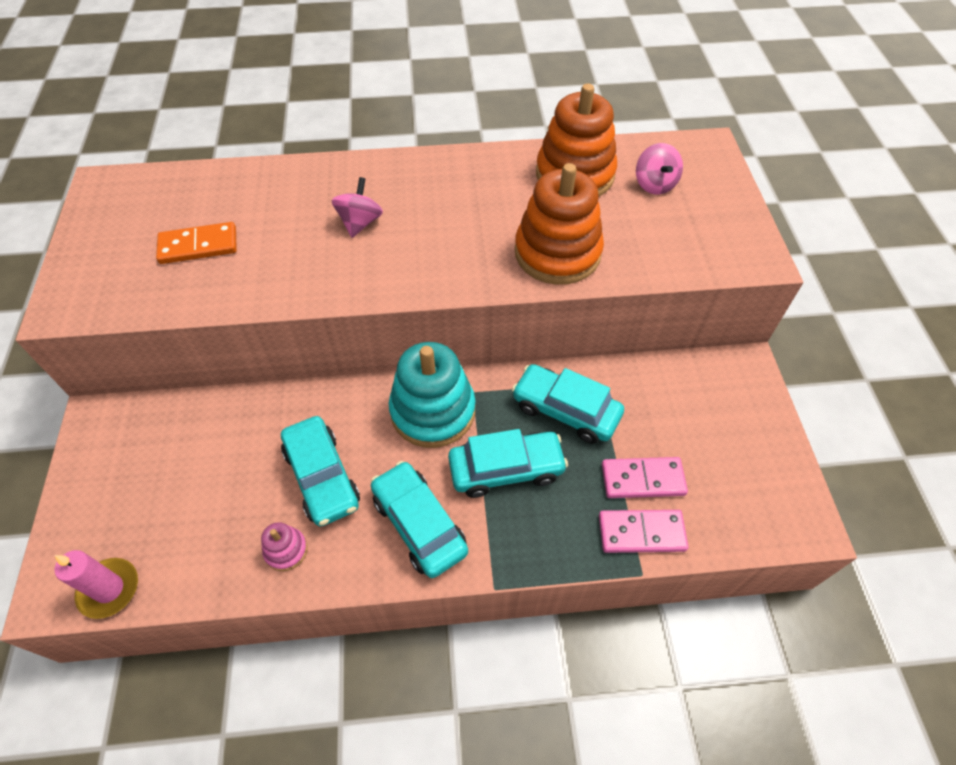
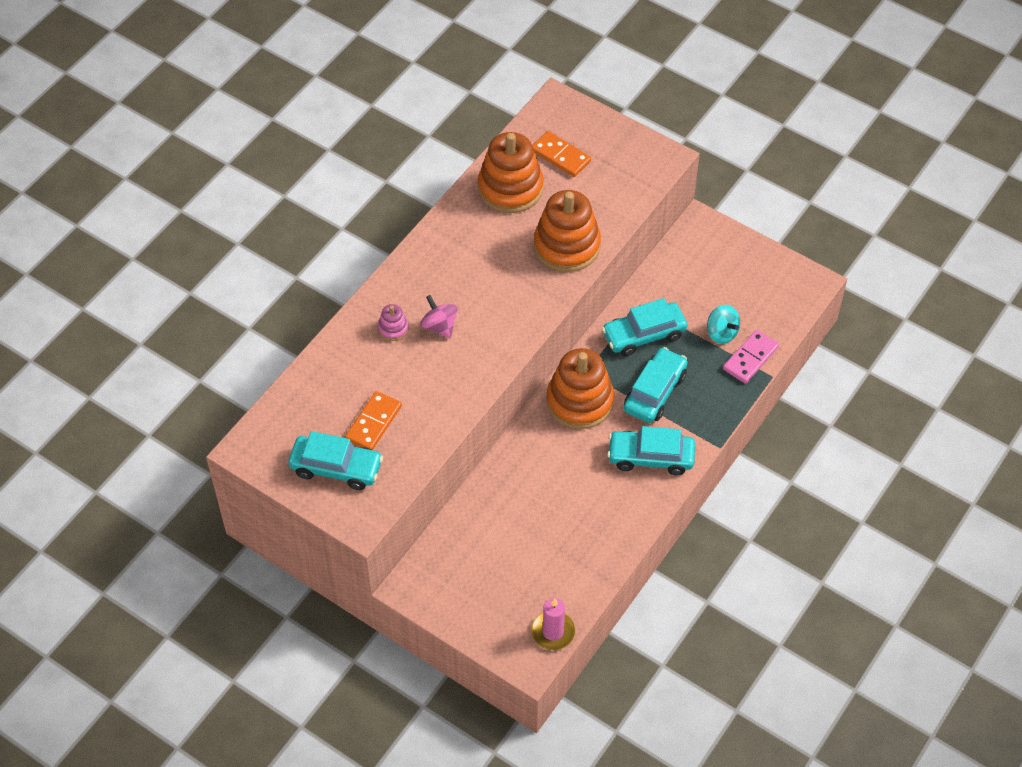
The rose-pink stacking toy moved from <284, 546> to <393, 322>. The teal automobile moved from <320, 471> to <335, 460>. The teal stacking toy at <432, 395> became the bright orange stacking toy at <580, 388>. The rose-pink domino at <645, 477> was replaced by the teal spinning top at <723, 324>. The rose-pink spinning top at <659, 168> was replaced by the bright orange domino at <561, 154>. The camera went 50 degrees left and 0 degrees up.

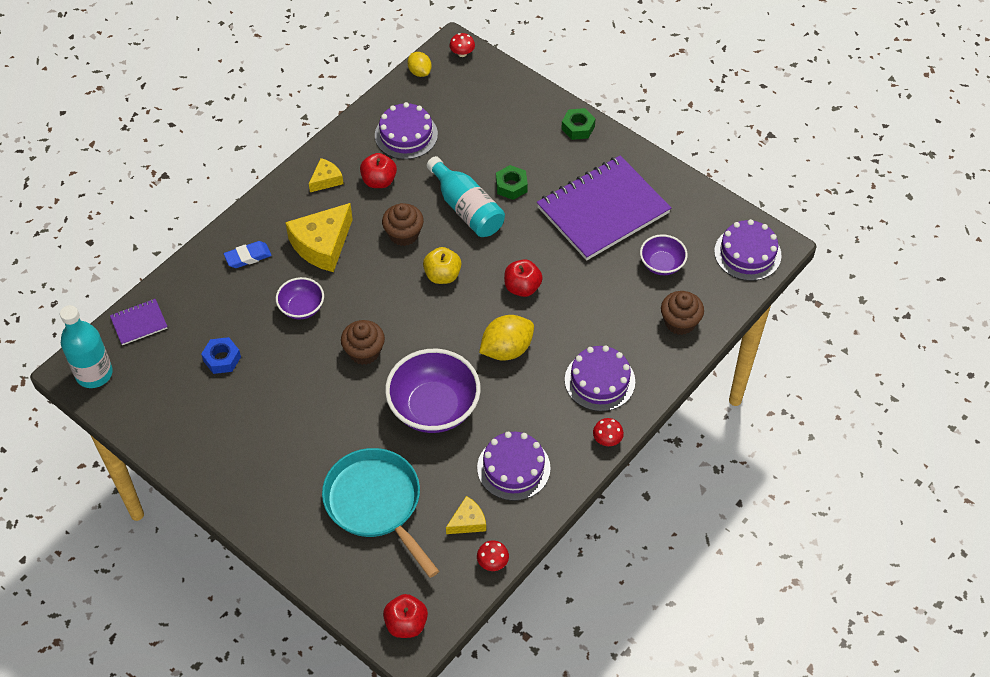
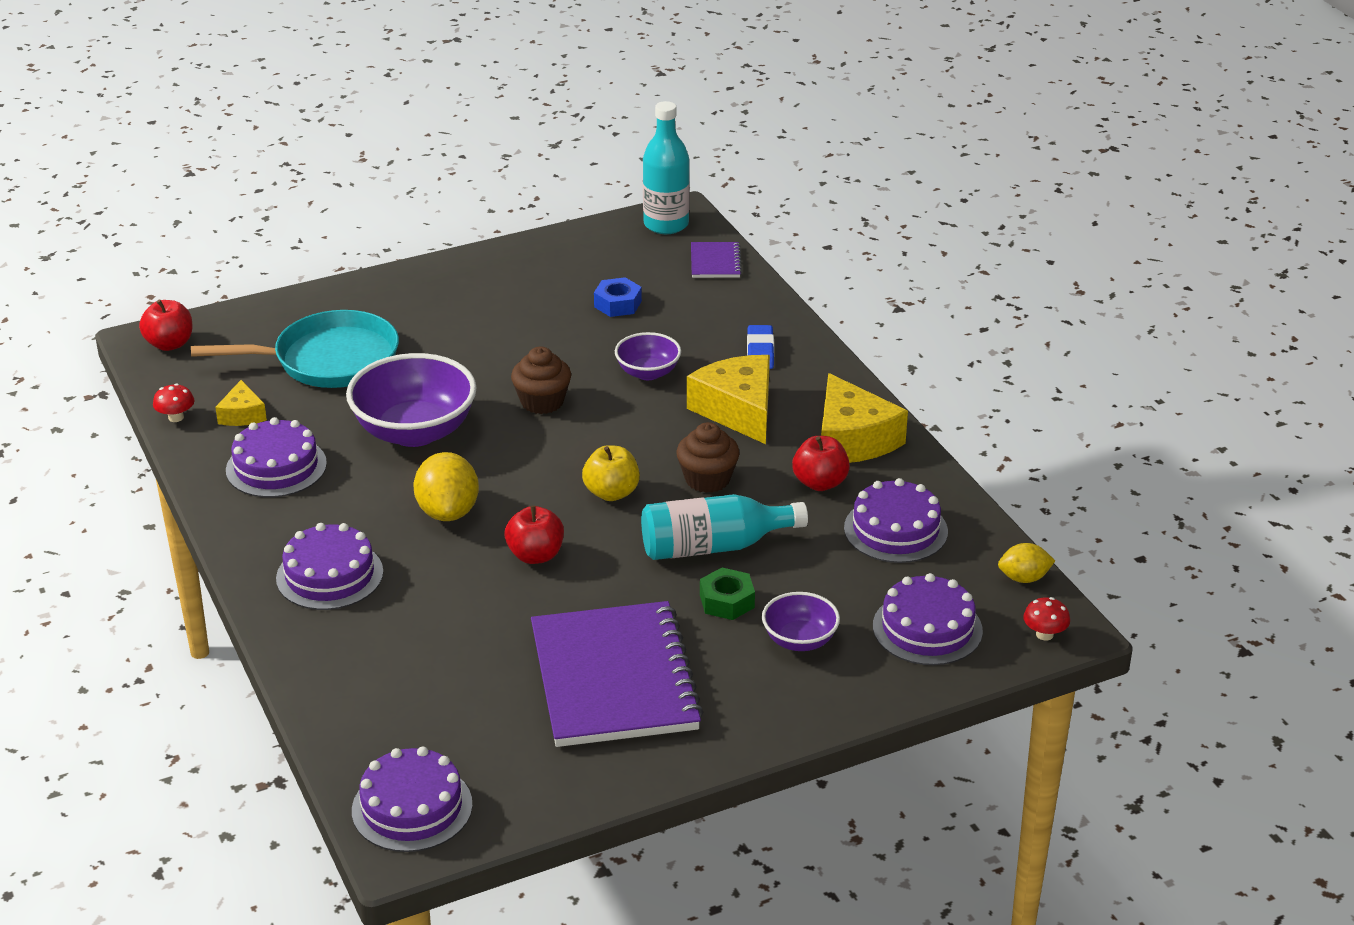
The bright yellow cheese wedge at <326, 175> changed to 1.91 times the size. The emerald hexagon nut at <578, 124> disappeared. The red toadstool at <608, 432> disappeared. The violet deep dish moved from <664, 254> to <801, 621>. The russet muffin at <682, 313> disappeared. The violet gateau at <928, 619> appeared. The camera went 115 degrees right and 20 degrees down.

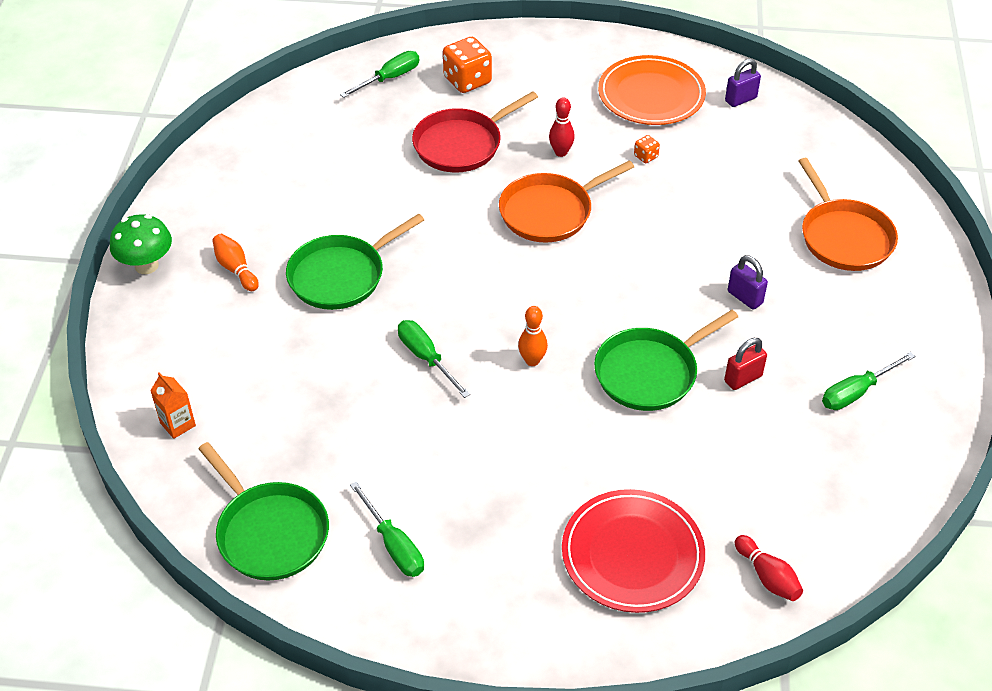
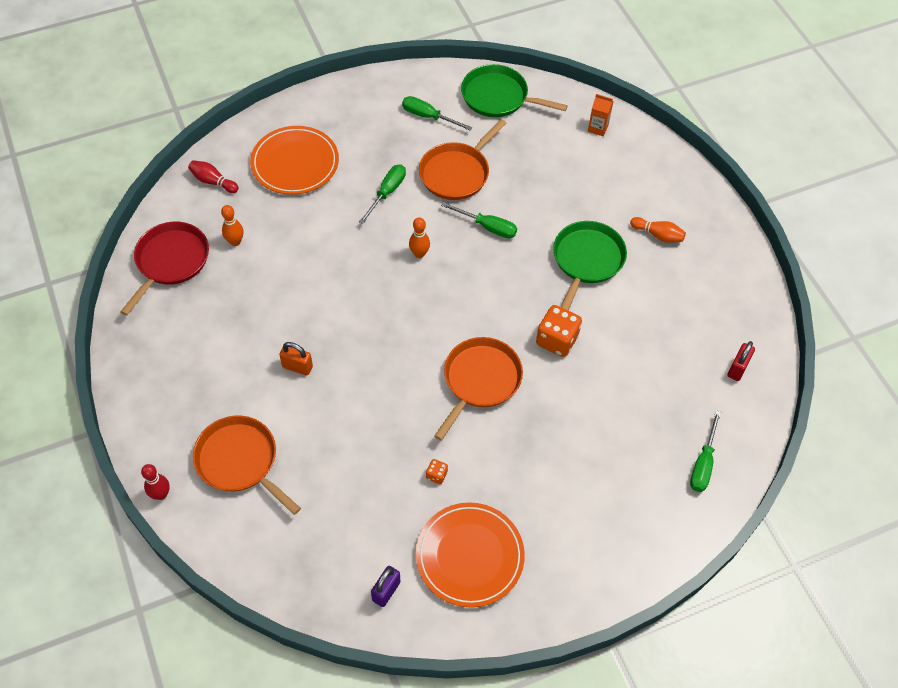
The emerald toadstool at <141, 244> disappeared. The red frying pan moved from <475, 132> to <164, 268>. The bright orange dice moved from <467, 65> to <559, 331>. The red tenpin moved from <562, 127> to <155, 482>. The red plate at <633, 551> became the bright orange plate at <294, 160>. The emerald frying pan at <666, 360> disappeared. The red small lock moved from <745, 364> to <741, 361>. The violet small lock at <748, 282> became the bright orange small lock at <296, 358>. The emerald flat screwdriver moved from <868, 381> to <382, 194>. The bright orange tenpin at <232, 225> appeared. The bright orange frying pan at <462, 159> appeared. The camera went 150 degrees right and 10 degrees up.

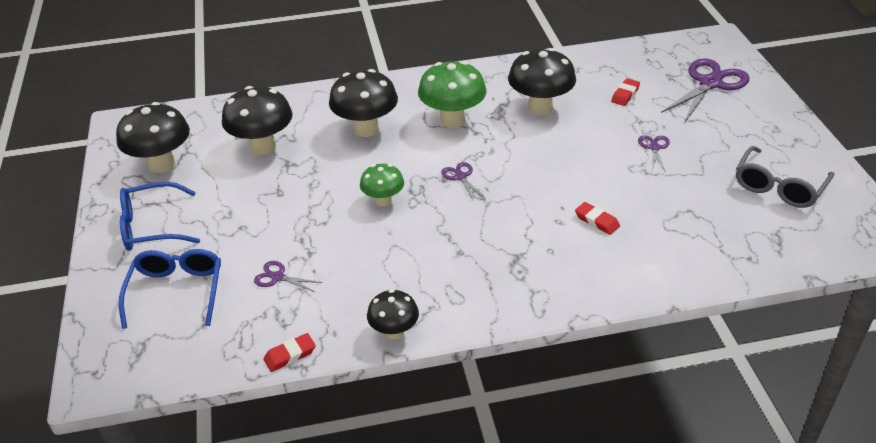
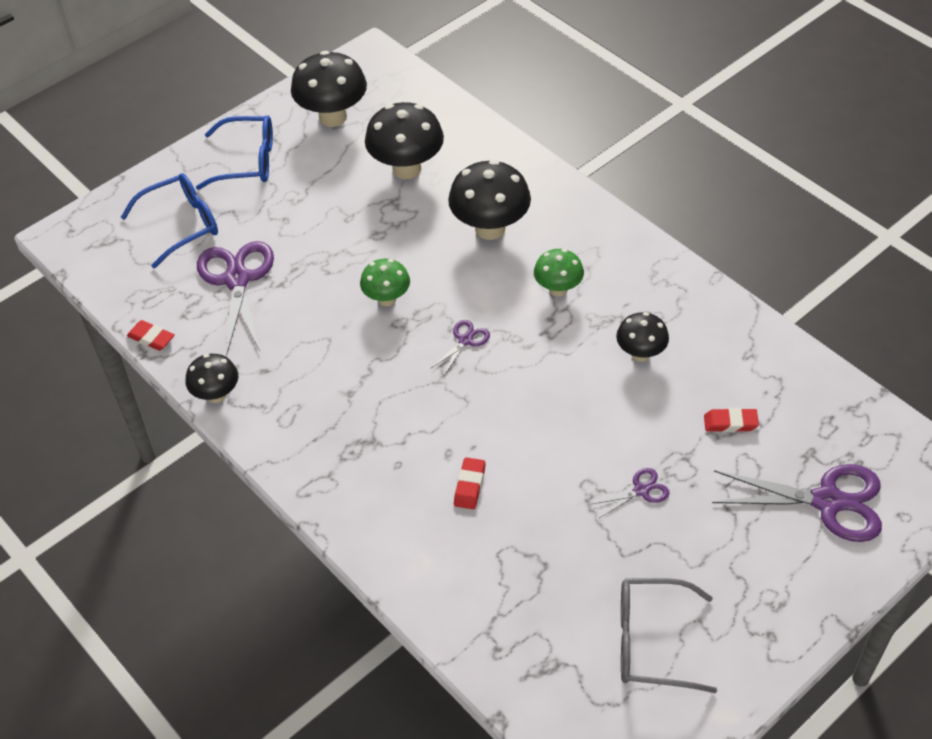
The royal blue spectacles at <160, 216> turned 135 degrees clockwise. The violet shears at <288, 276> changed to 2.11 times the size. The emerald toadstool at <452, 94> changed to 0.59 times the size. The ebony toadstool at <542, 81> changed to 0.59 times the size. The camera went 60 degrees right and 10 degrees up.

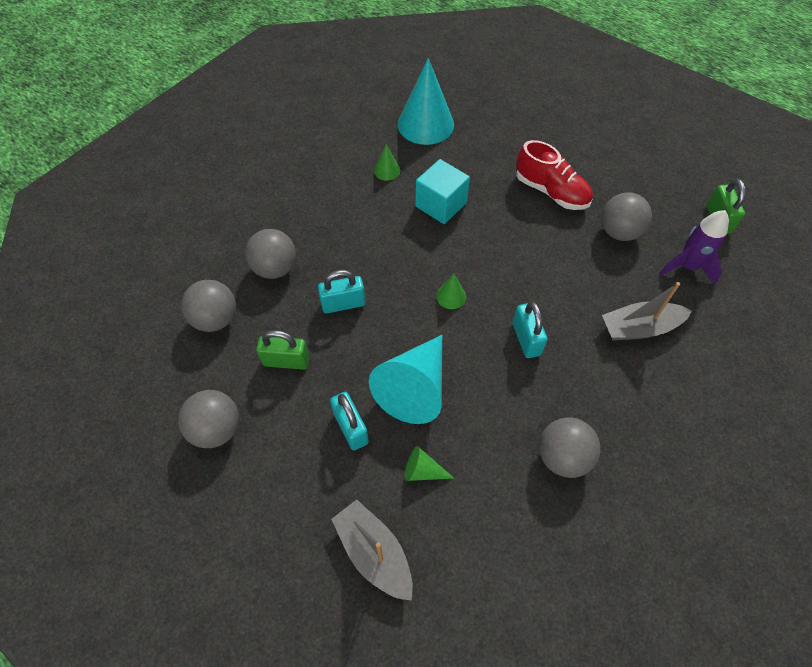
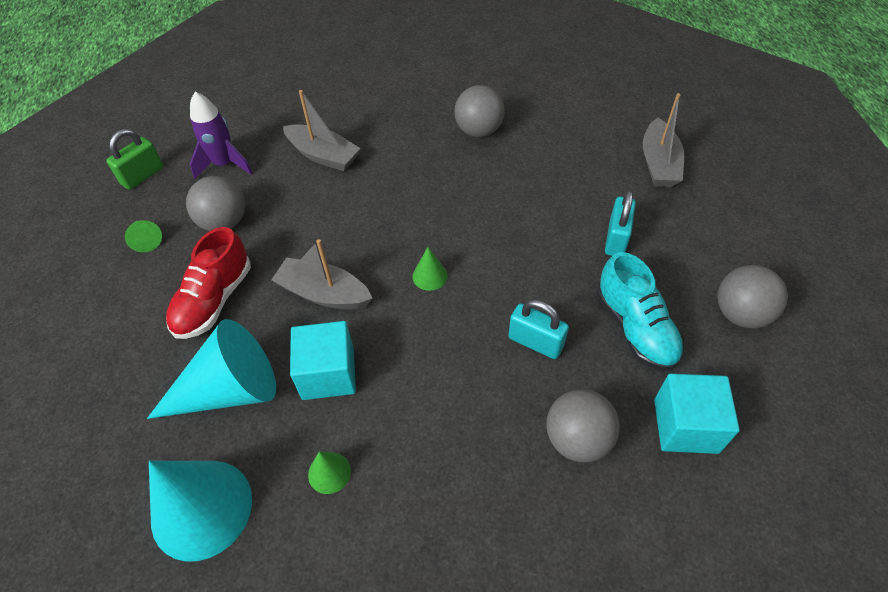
The ash-grey play ball at <208, 306> was replaced by the teal cube at <697, 414>. The emerald small lock at <282, 350> was replaced by the teal sneaker at <640, 311>. The teal cone moved from <405, 379> to <211, 369>. The emerald cone moved from <429, 463> to <143, 236>. The teal small lock at <530, 329> disappeared. The red sneaker at <554, 175> turned 150 degrees counterclockwise. The ash-grey toy boat at <322, 274> appeared. The camera went 135 degrees left and 5 degrees down.

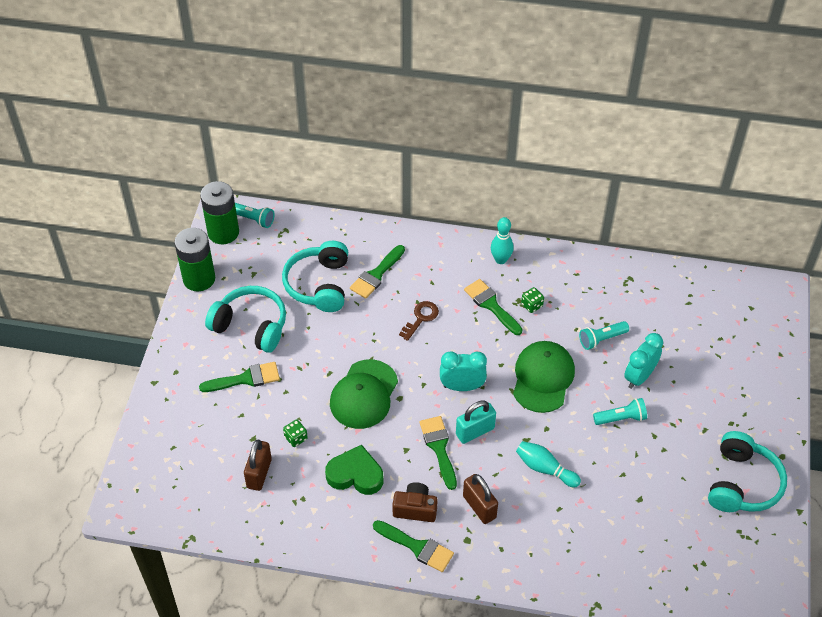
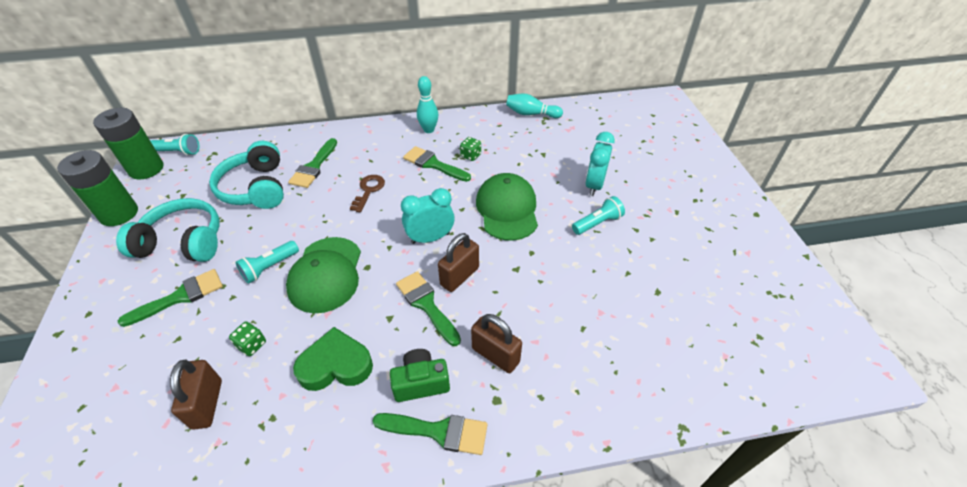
The russet compact camera at <415, 502> became the emerald compact camera at <420, 375>. The teal small lock at <476, 422> became the russet small lock at <458, 262>. The teal tenpin moved from <548, 464> to <534, 105>. The teal pocket torch moved from <604, 335> to <267, 262>. The teal headphones at <747, 471> disappeared. The camera went 20 degrees left and 5 degrees down.

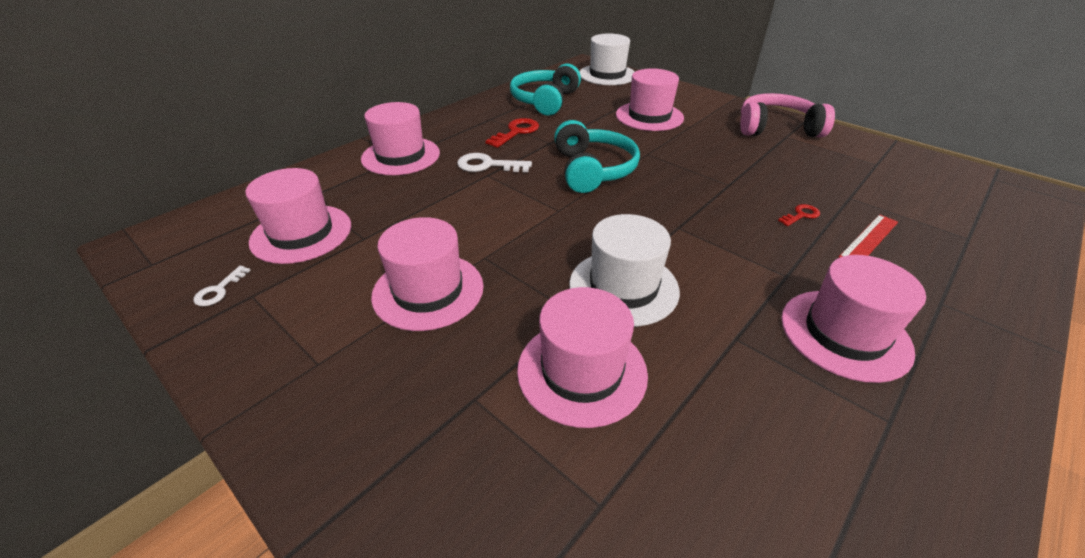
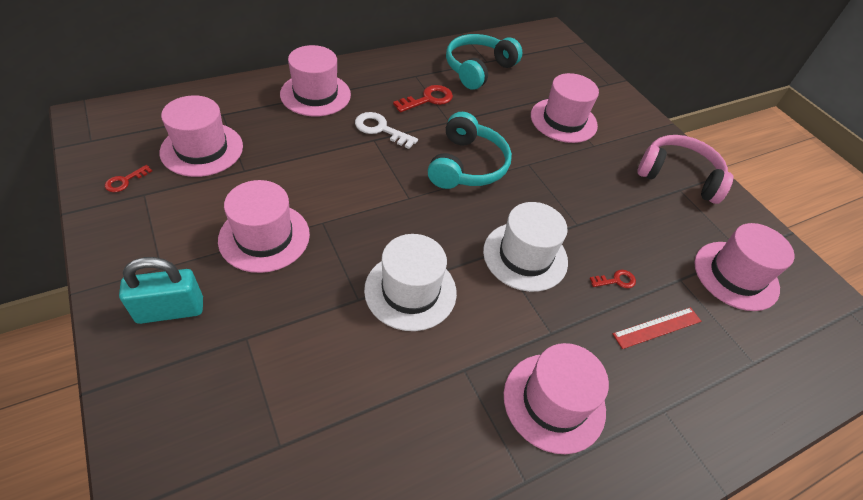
The white key at <222, 286> became the red key at <128, 178>. The rose-pink hat moved from <582, 357> to <744, 267>. The white hat moved from <607, 59> to <525, 247>. The teal small lock at <161, 290> appeared. The camera went 15 degrees right and 10 degrees up.

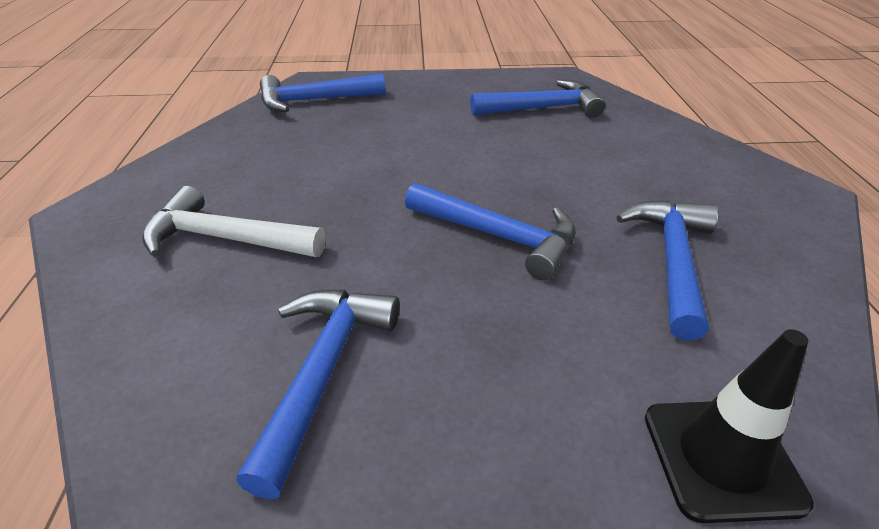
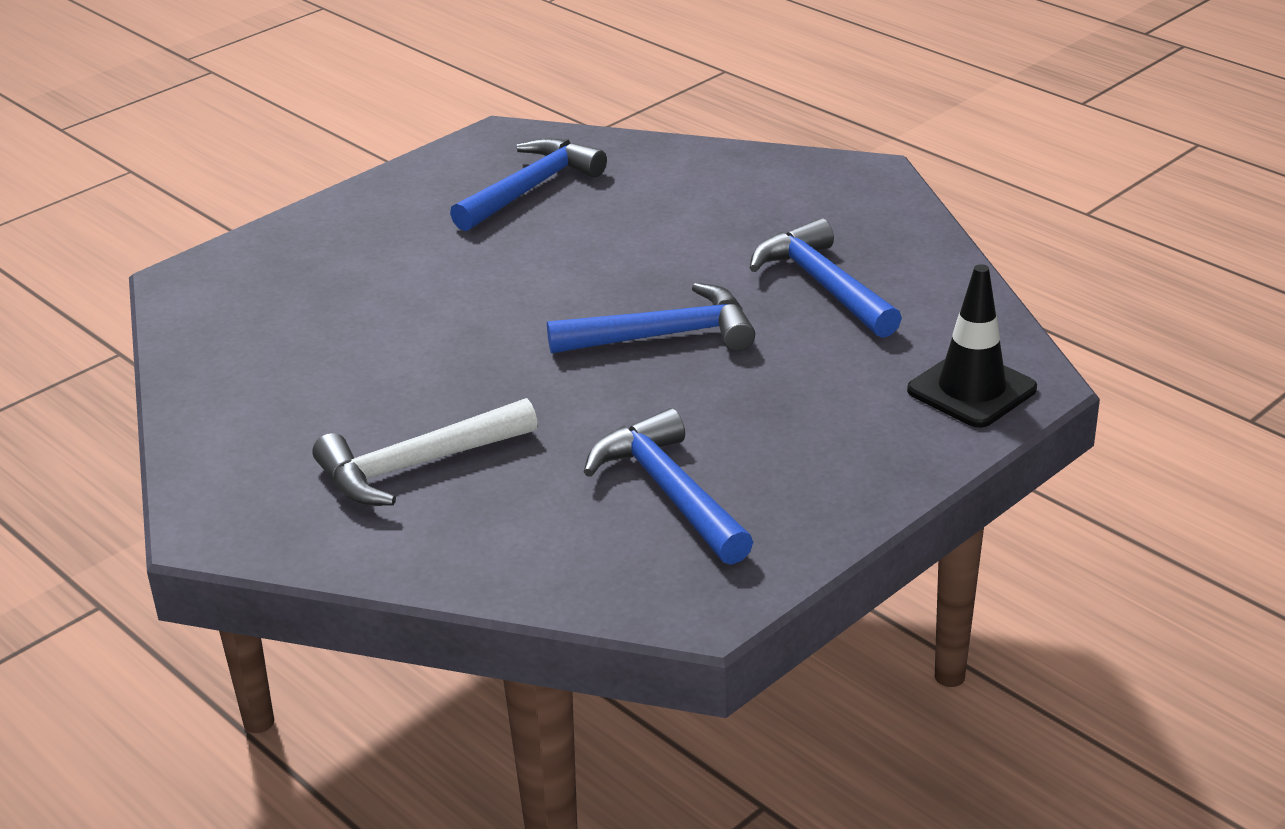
The royal blue claw hammer at <322, 93> disappeared. The camera went 40 degrees left and 5 degrees down.

